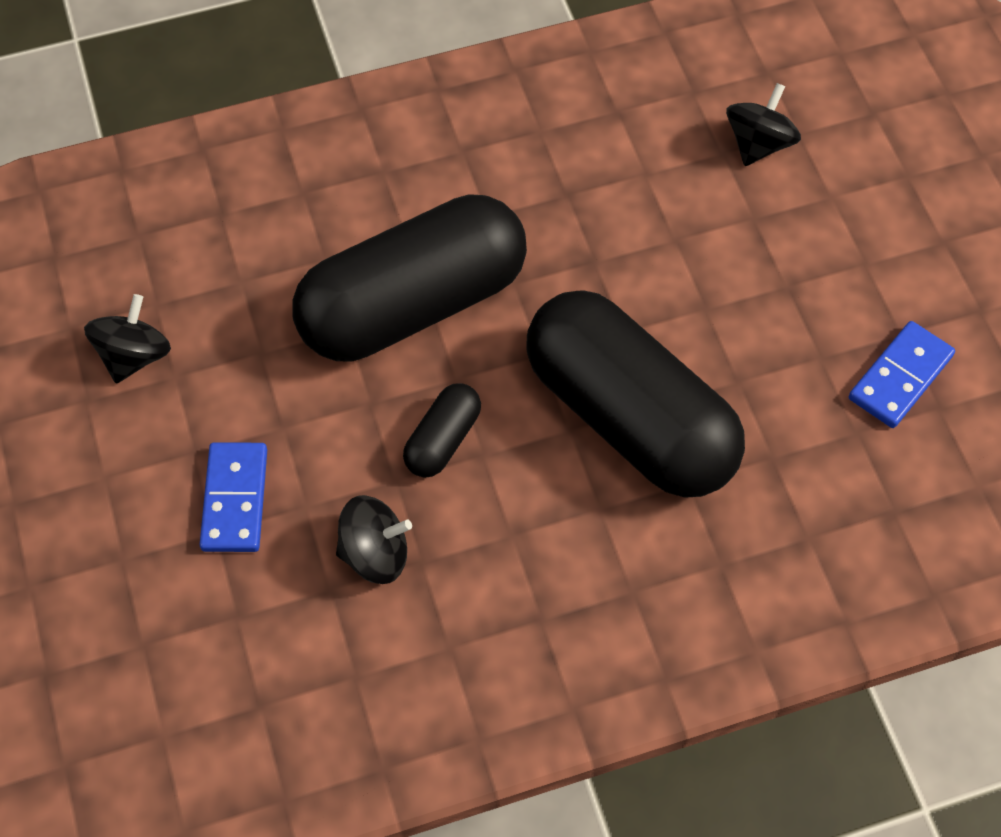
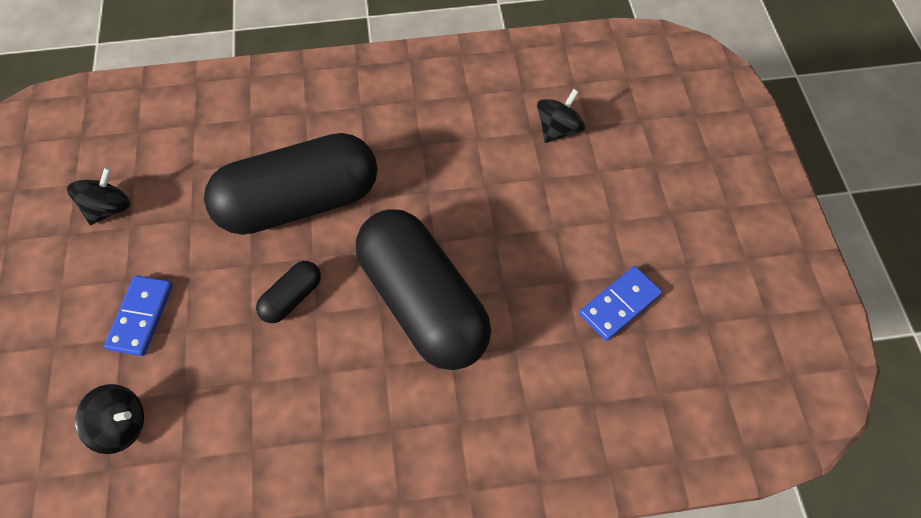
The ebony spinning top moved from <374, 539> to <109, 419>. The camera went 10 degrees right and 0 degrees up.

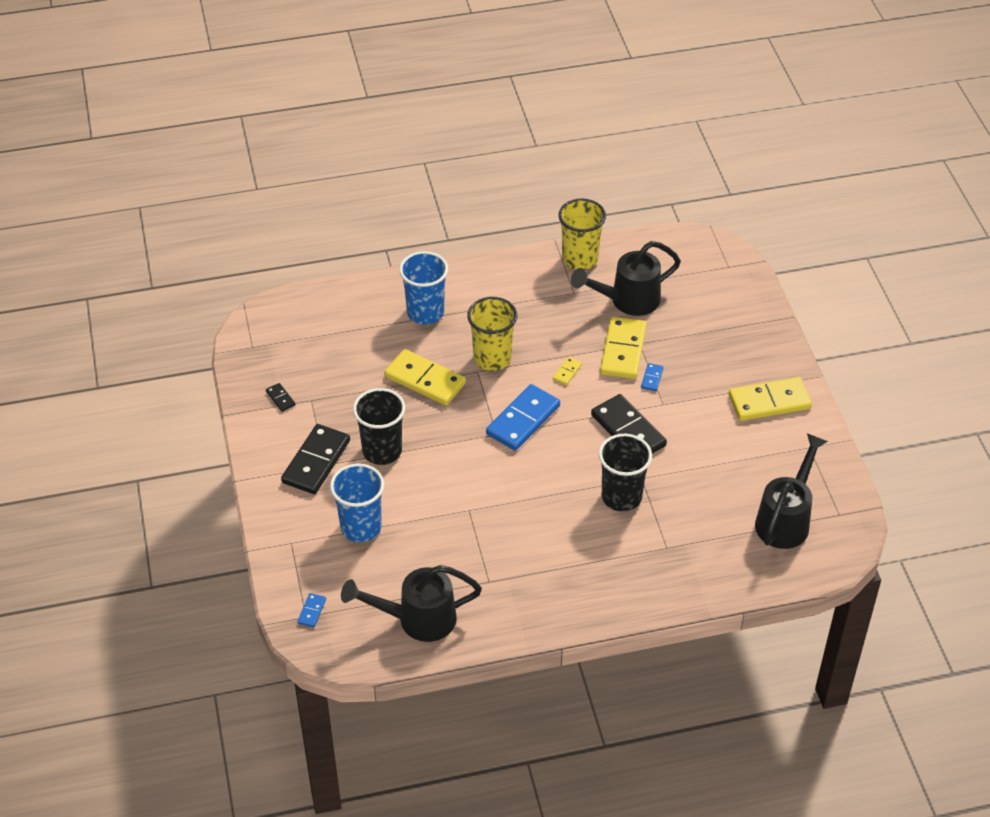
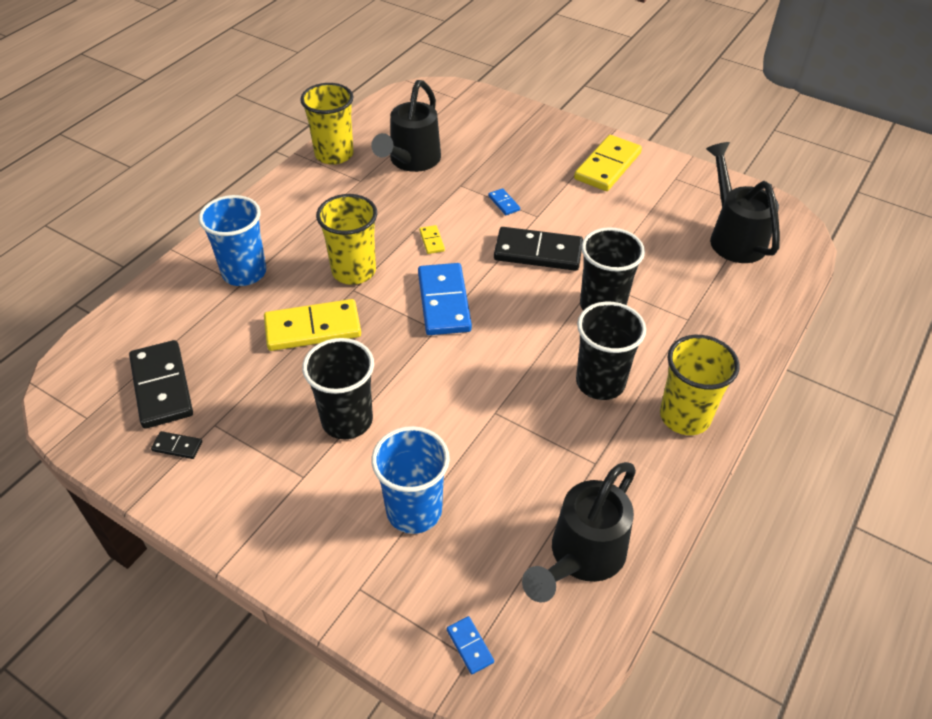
The ebony domino moved from <315, 459> to <161, 384>. The bright yellow domino at <623, 348> disappeared. The ebony beaker at <611, 351> appeared. The bright yellow beaker at <700, 385> appeared. The camera went 45 degrees left and 0 degrees up.

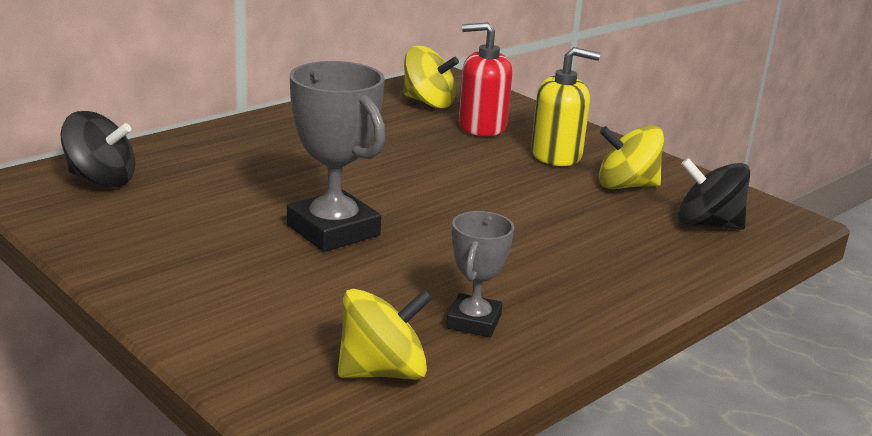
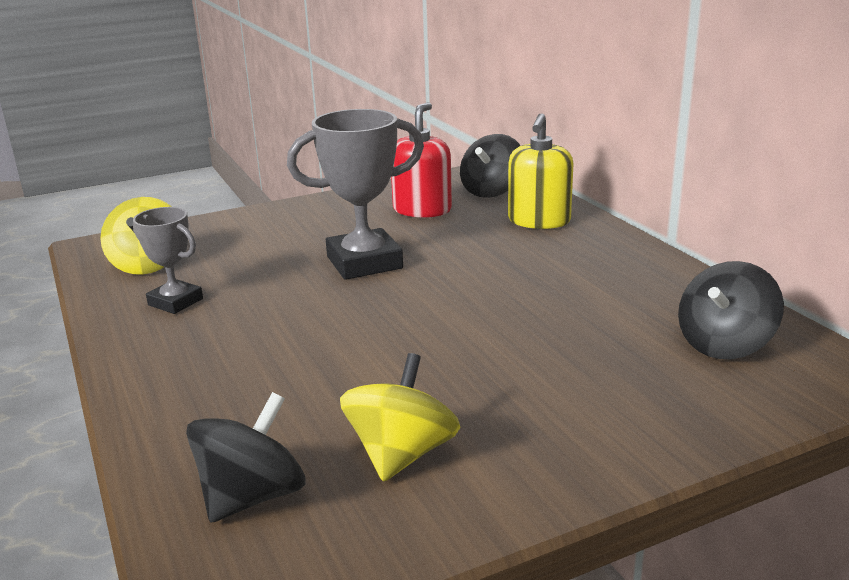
The bright yellow spinning top at <431, 77> became the ebony spinning top at <731, 310>. The red soap dispenser moved from <486, 79> to <421, 160>. The bright yellow soap dispenser moved from <565, 106> to <540, 171>. The camera went 110 degrees right and 0 degrees up.

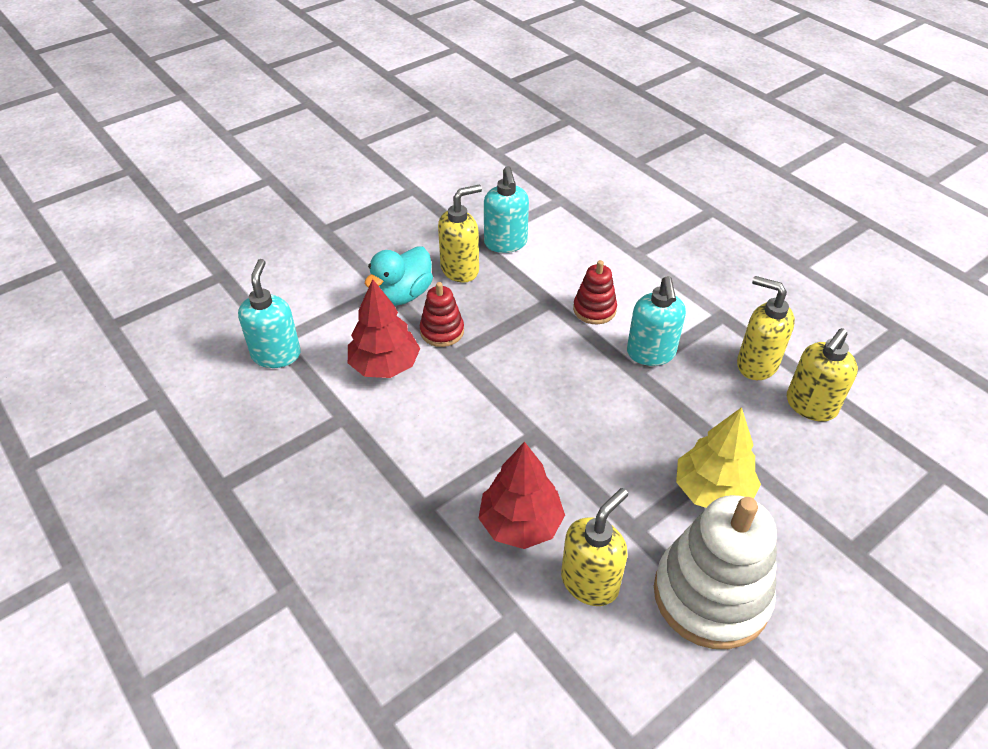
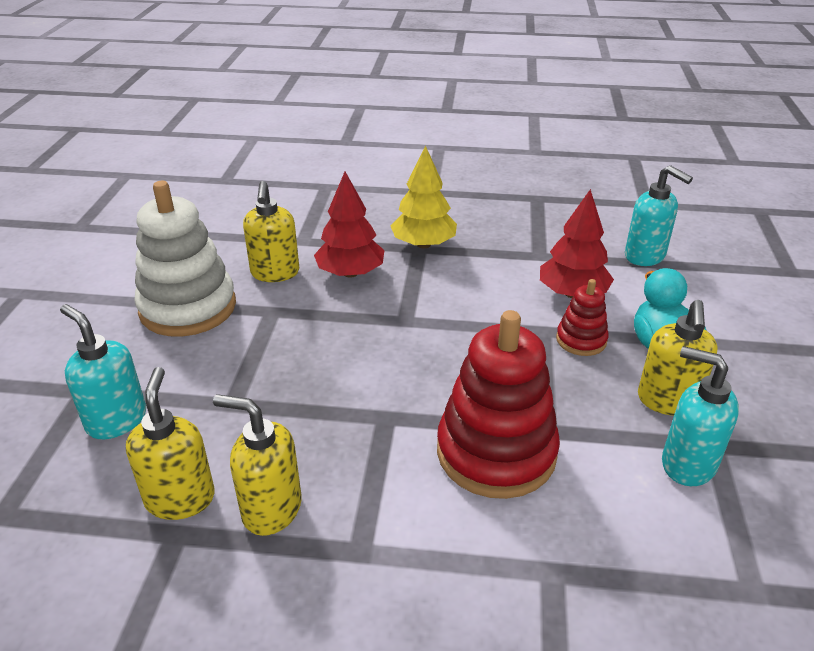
The red stacking toy at <595, 292> changed to 2.01 times the size. The teal soap dispenser moved from <656, 321> to <103, 372>. The bright yellow tree moved from <718, 457> to <424, 196>. The bright yellow soap dispenser at <766, 328> turned 150 degrees counterclockwise. The camera went 135 degrees right and 10 degrees down.

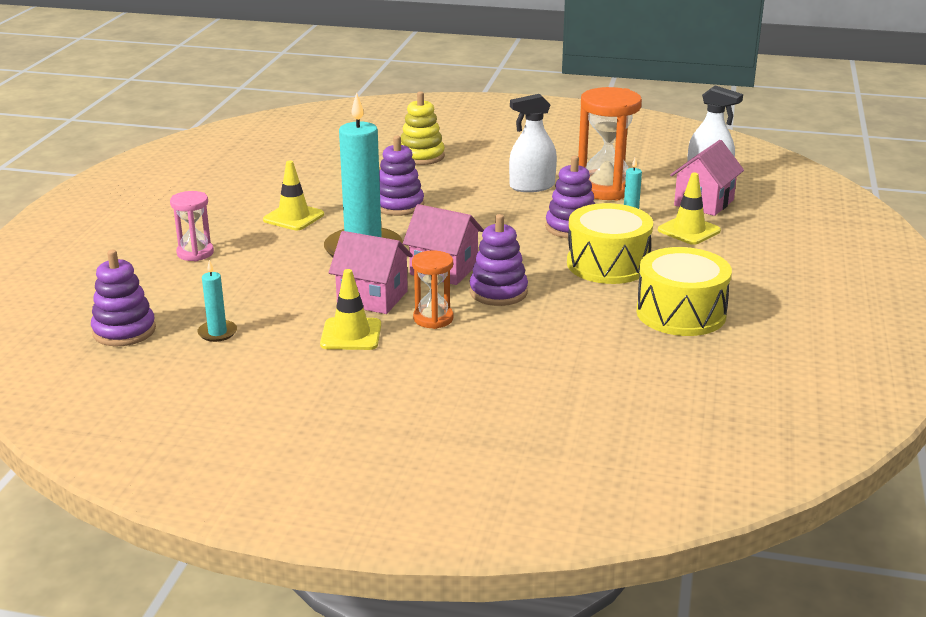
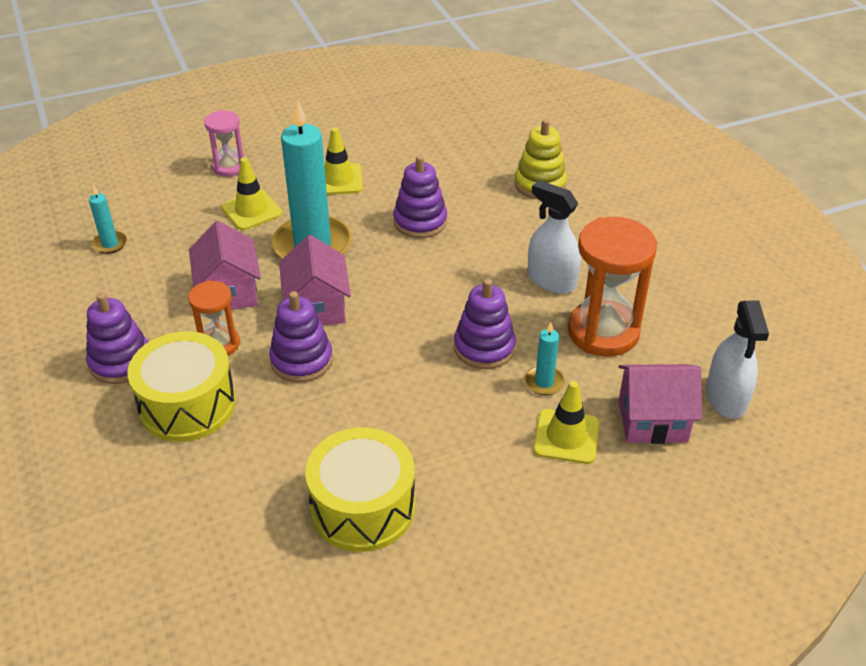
The violet stacking toy moved from <123, 298> to <117, 338>. The bright yellow road cone moved from <350, 309> to <251, 193>. The bright yellow drum moved from <610, 243> to <181, 386>. The camera went 55 degrees right and 15 degrees up.

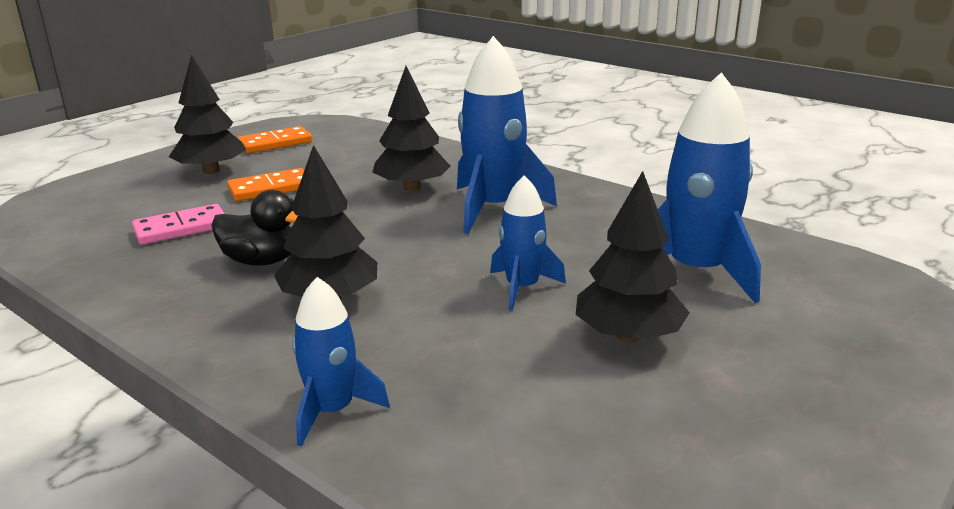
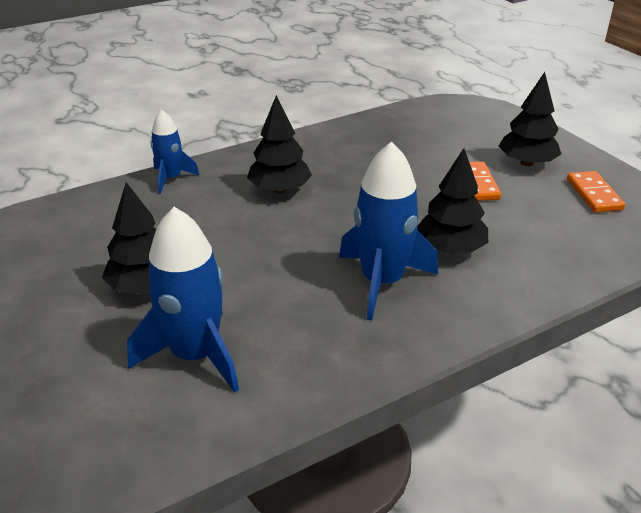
The rose-pink domino at <178, 224> disappeared. The ebony rubber duck at <254, 228> disappeared. The royal blue toy rocket at <528, 243> disappeared. The camera went 110 degrees right and 10 degrees up.

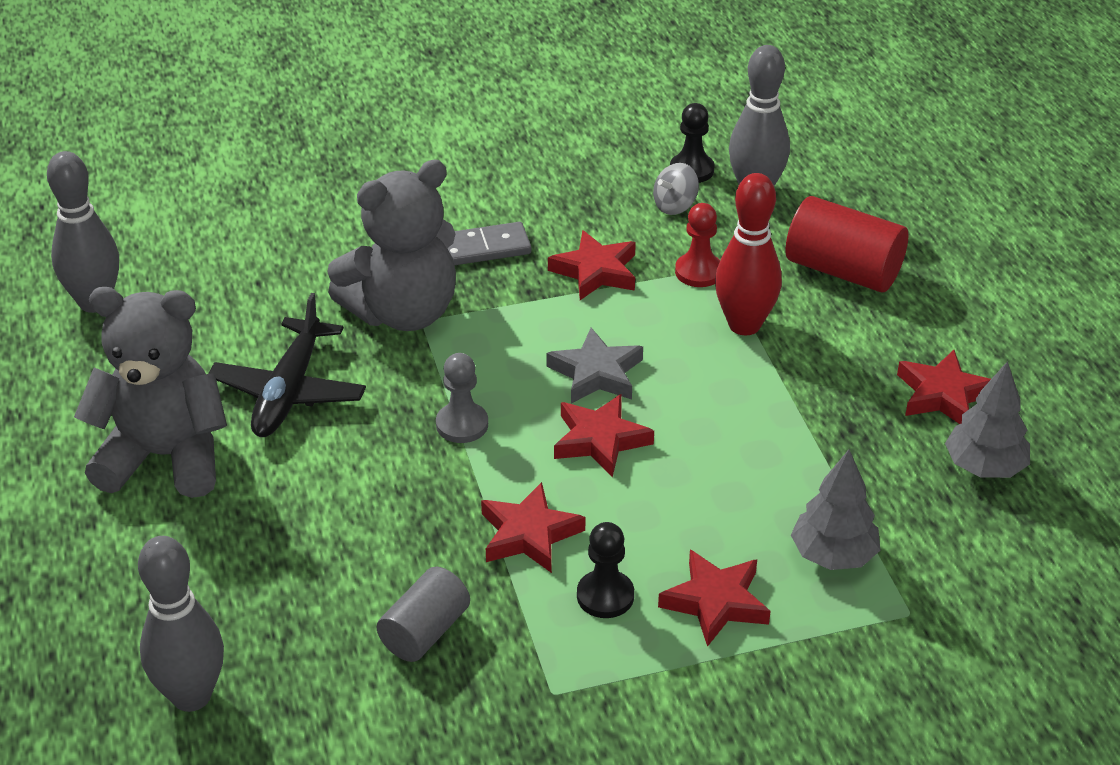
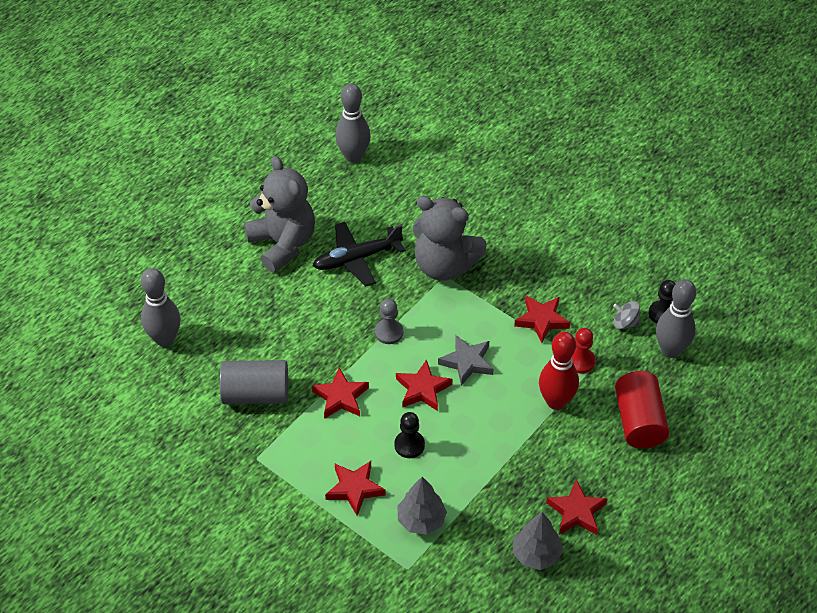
The ash-grey solid cylinder at <423, 614> changed to 1.52 times the size. The ash-grey domino at <489, 243> disappeared. The ebony chess pawn moved from <605, 570> to <409, 435>. The camera went 55 degrees right and 10 degrees up.

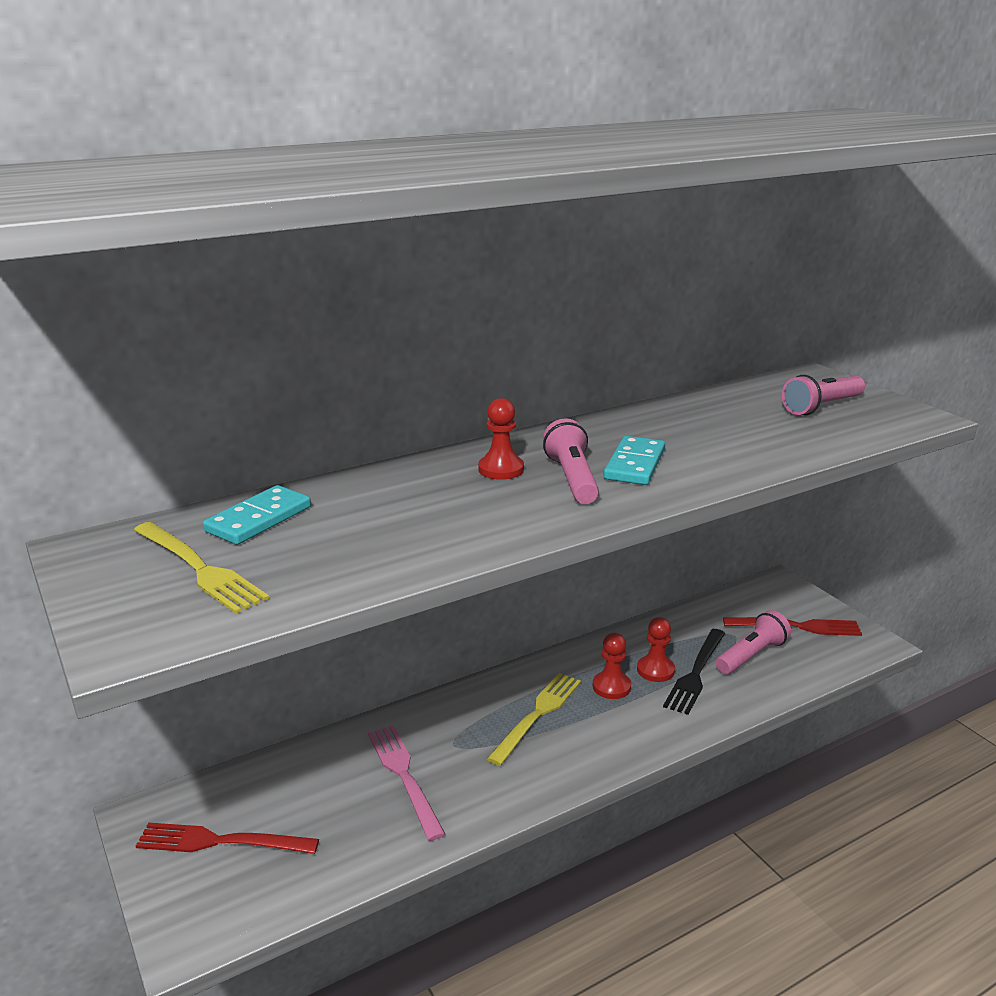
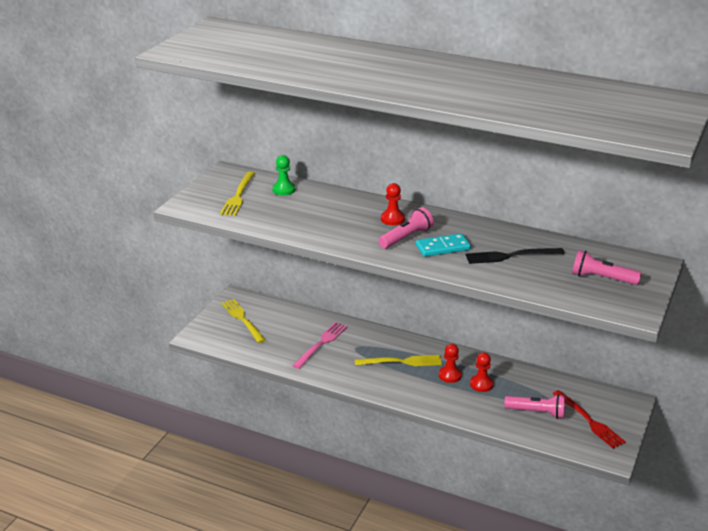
The red dinner fork at <227, 838> became the bright yellow dinner fork at <243, 321>. The teal domino at <257, 515> was replaced by the emerald chess pawn at <283, 175>. The ebony dinner fork moved from <694, 672> to <514, 256>. The camera went 55 degrees right and 5 degrees up.

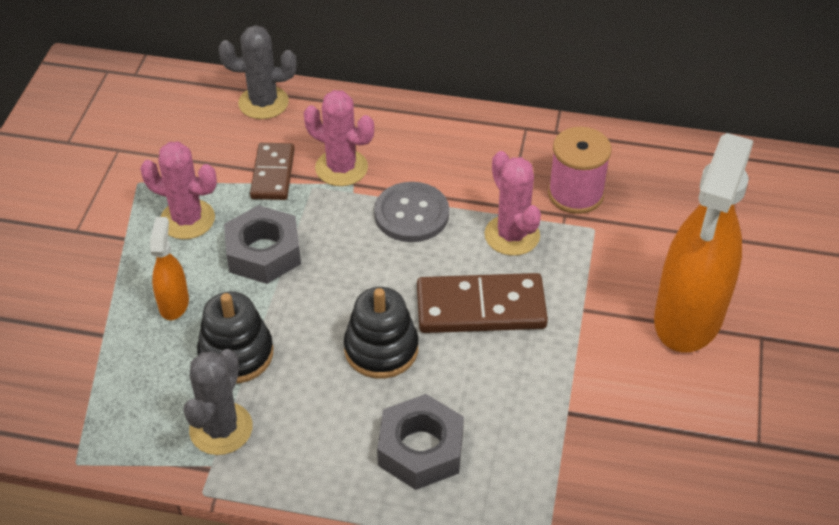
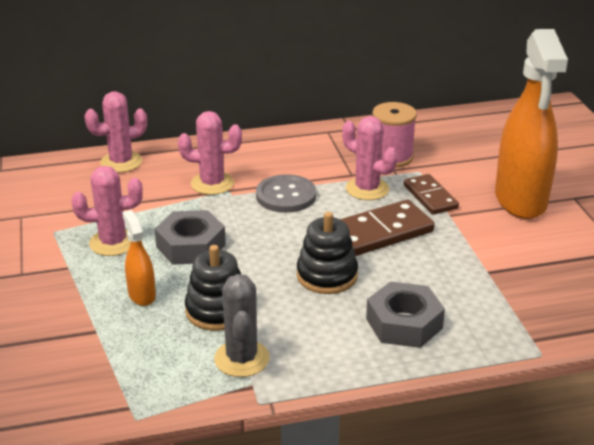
The ash-grey prickly plant at <257, 72> became the rose-pink prickly plant at <116, 132>. The russet domino moved from <272, 171> to <431, 194>. The camera went 25 degrees left and 15 degrees down.

